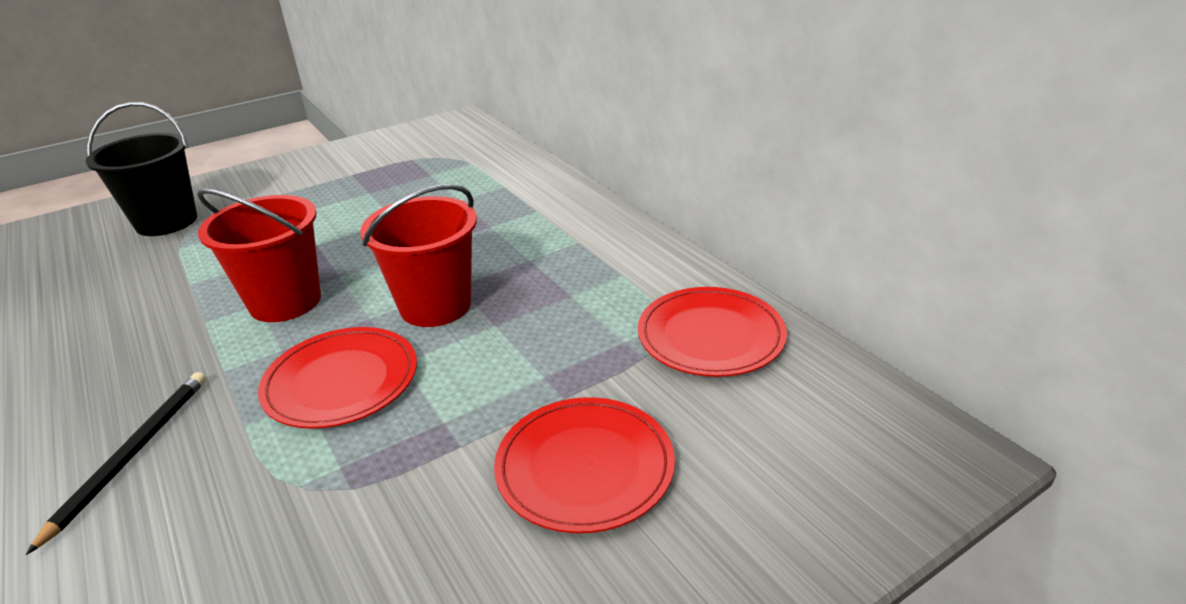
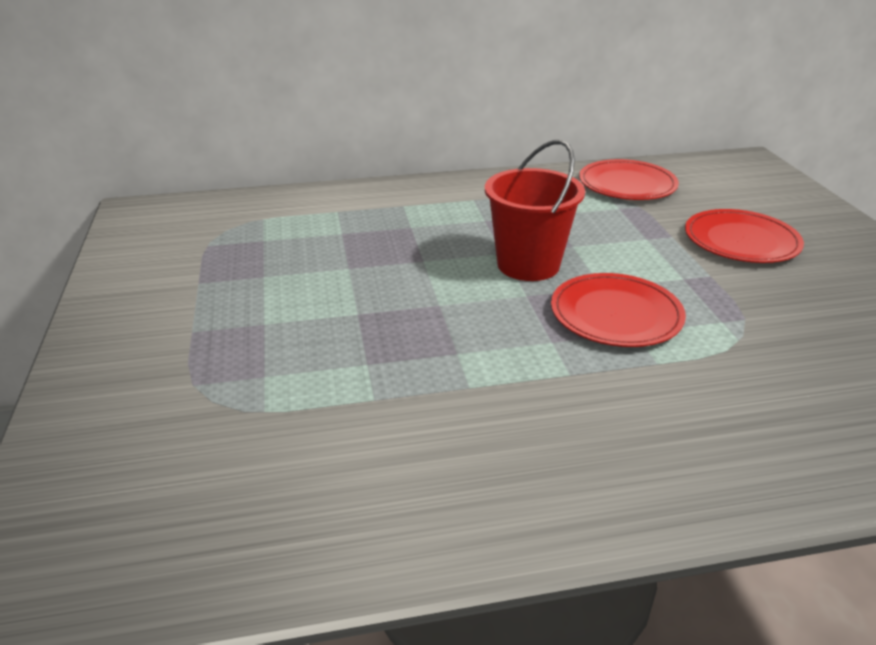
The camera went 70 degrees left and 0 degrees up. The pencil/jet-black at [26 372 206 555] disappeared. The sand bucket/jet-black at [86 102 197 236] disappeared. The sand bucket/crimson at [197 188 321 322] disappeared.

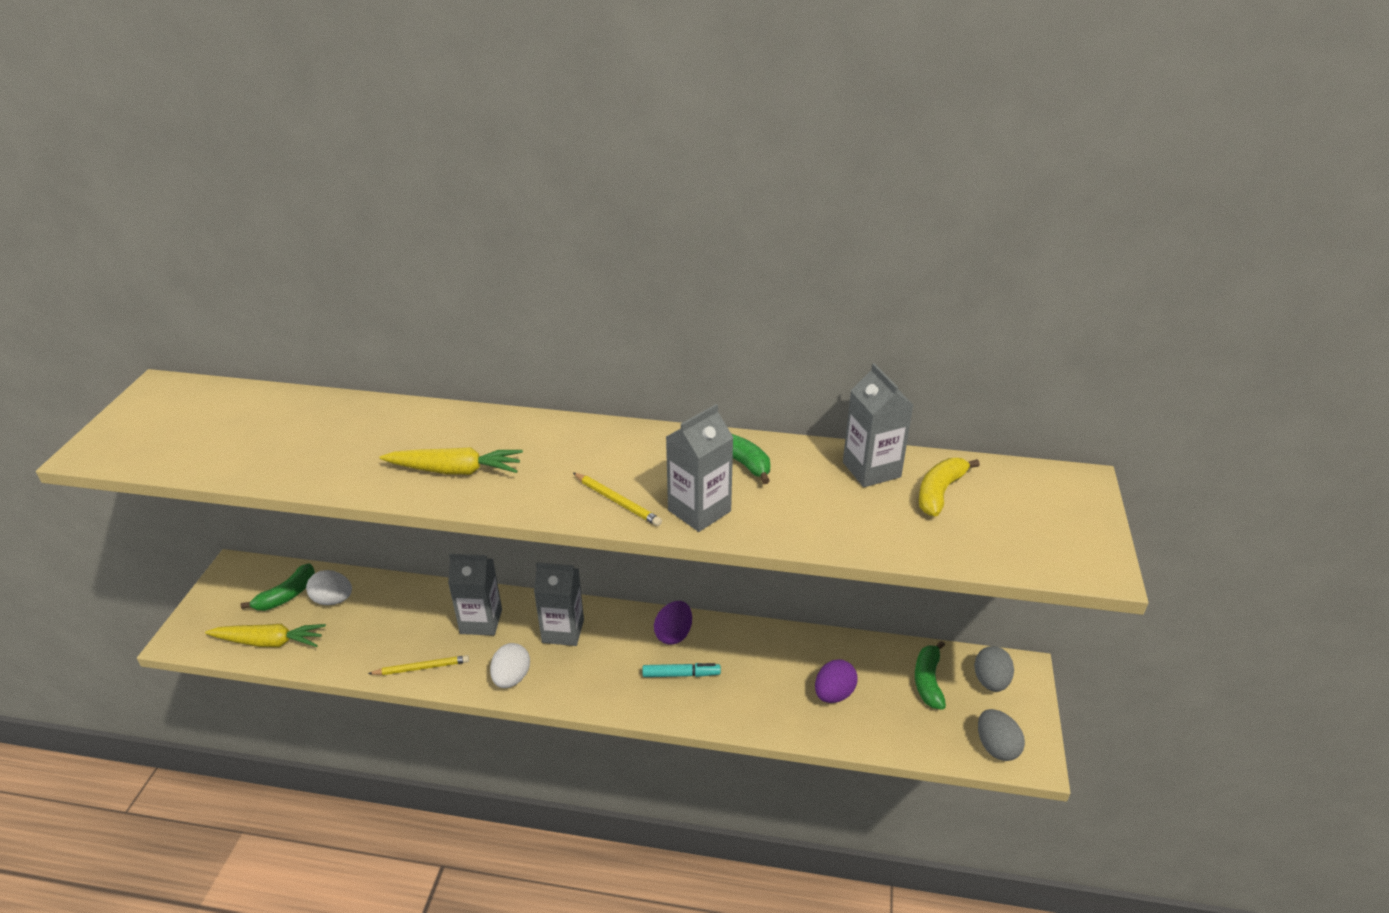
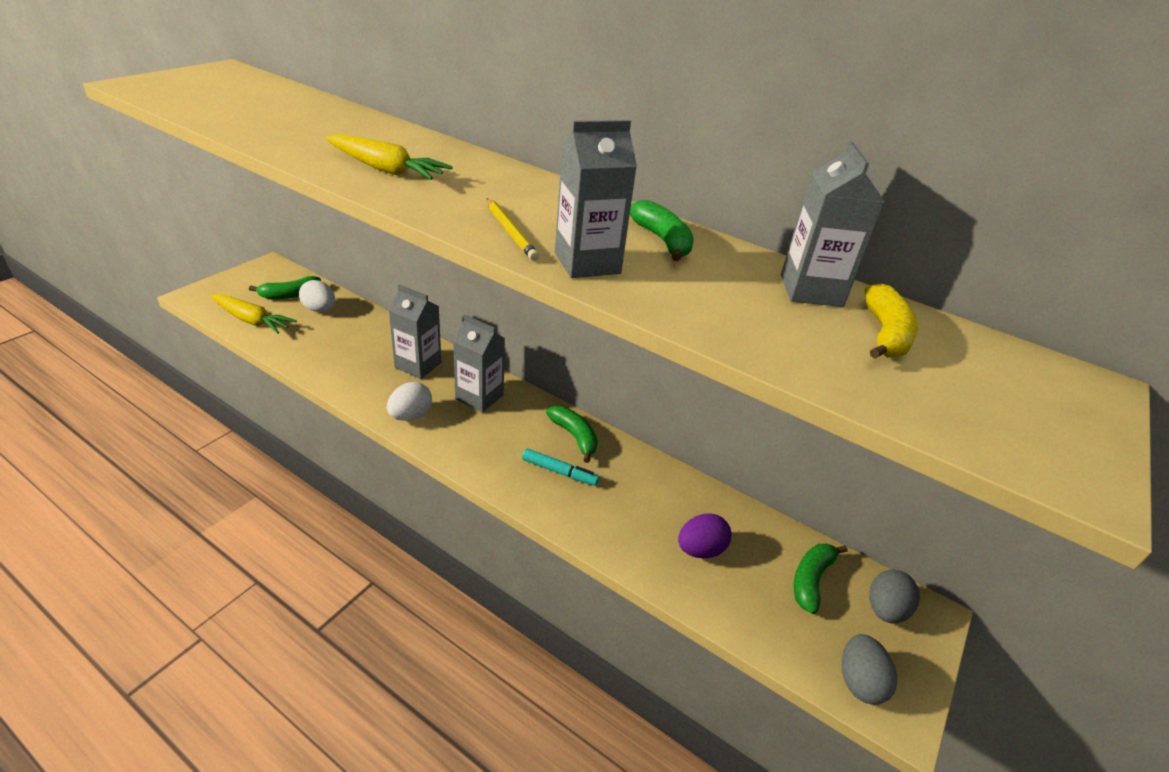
The camera went 20 degrees right and 0 degrees up. The pencil/yellow at [368 655 469 675] disappeared. The egg/purple at [654 601 692 645] was replaced by the toy banana/green at [546 406 598 463]. The toy banana/yellow at [919 458 980 516] turned 135 degrees clockwise.

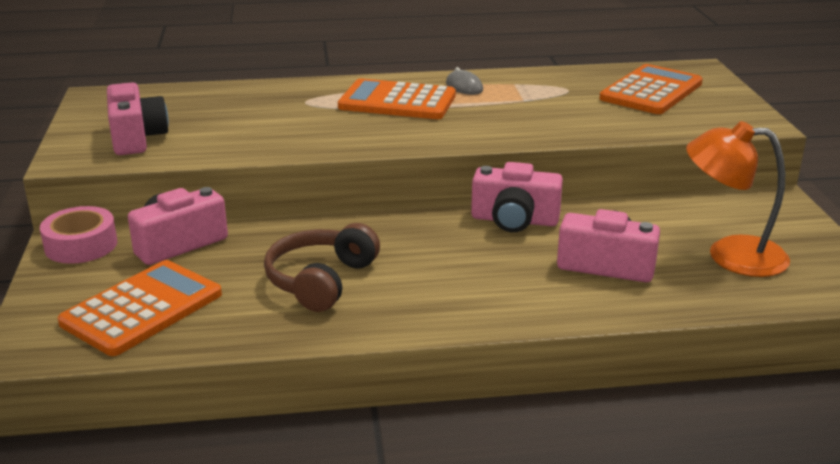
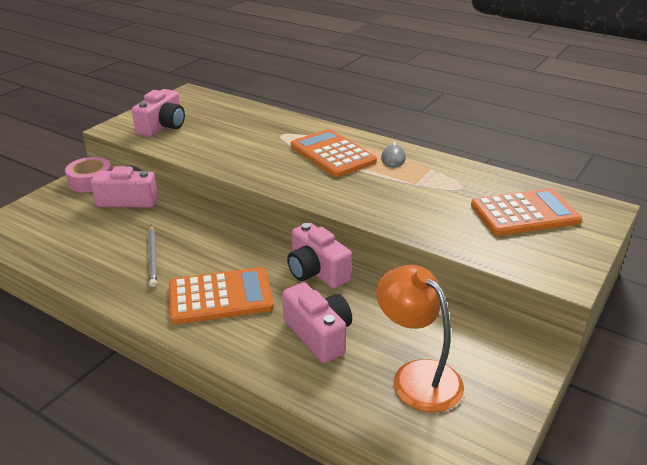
The camera went 40 degrees right and 5 degrees up. The adding machine/bright orange moved from [58 260 222 356] to [169 267 274 324]. The headphones/russet at [264 223 380 312] was replaced by the pencil/ash-grey at [148 225 157 287].

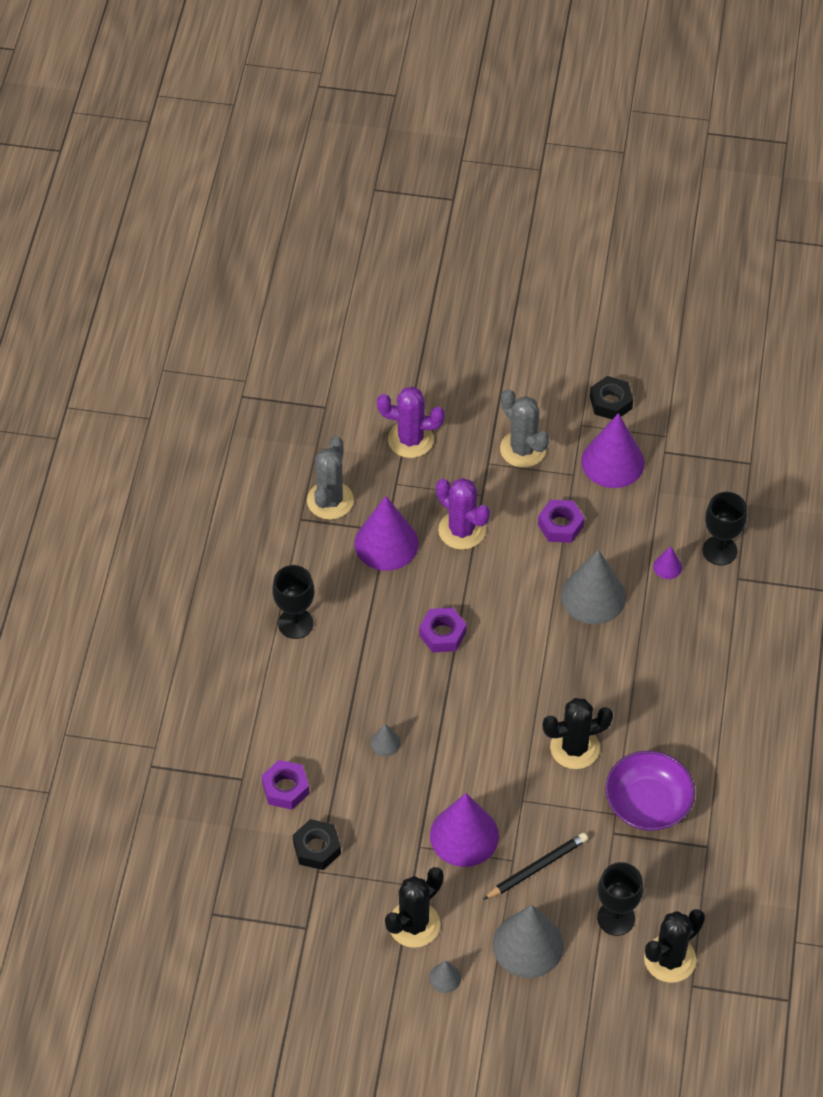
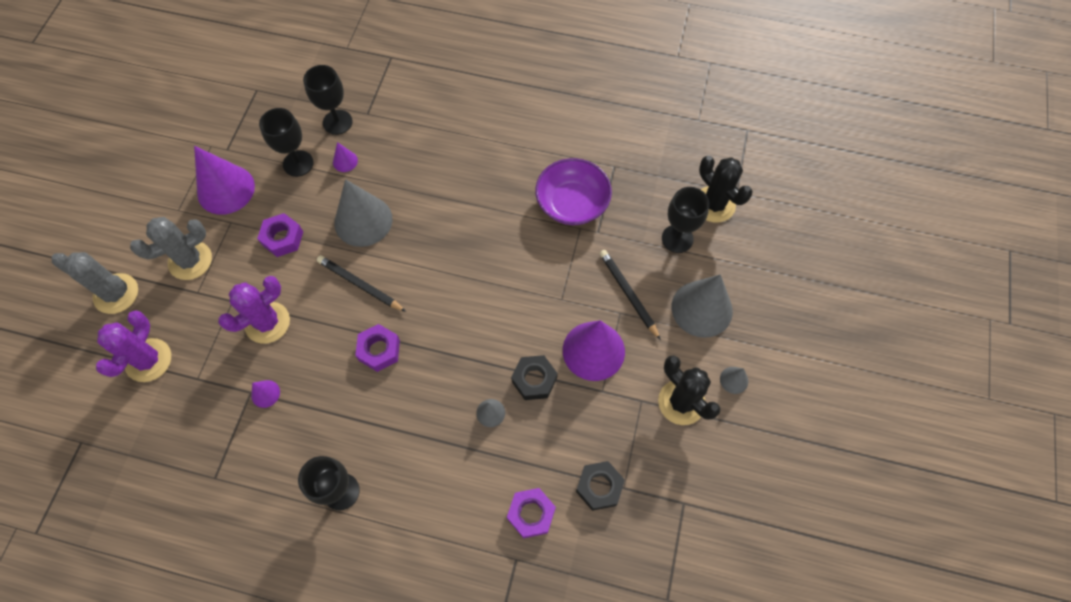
The camera went 85 degrees left and 10 degrees up. The saguaro cactus/ash-grey moved from [307 437 354 520] to [52 252 138 314]. The solid cone/purple at [354 496 419 571] changed to 0.45 times the size. The saguaro cactus/jet-black at [543 698 613 769] disappeared. The nut/jet-black moved from [590 376 633 419] to [511 355 558 400]. The goblet/jet-black at [259 108 314 177] appeared. The pencil/jet-black at [317 255 406 312] appeared.

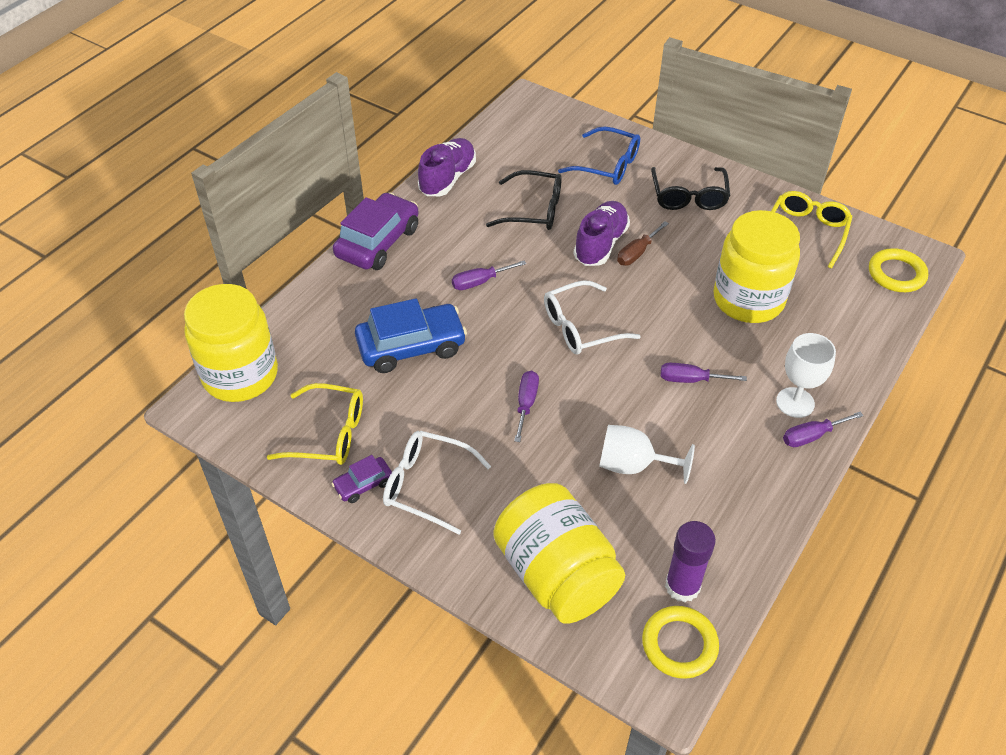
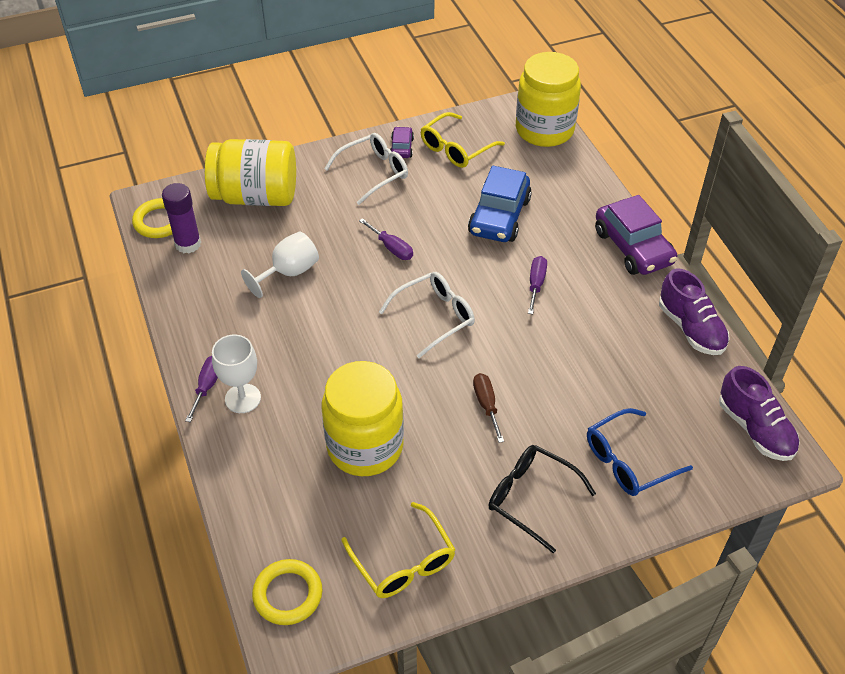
The camera went 125 degrees right and 0 degrees up. The spectacles/jet-black at [486 170 562 230] disappeared. The spectacles/snow-white at [544 280 641 355] turned 45 degrees clockwise. The shoe/purple moved from [573 201 630 266] to [719 366 800 461]. The flat screwdriver/purple at [661 363 747 383] disappeared.

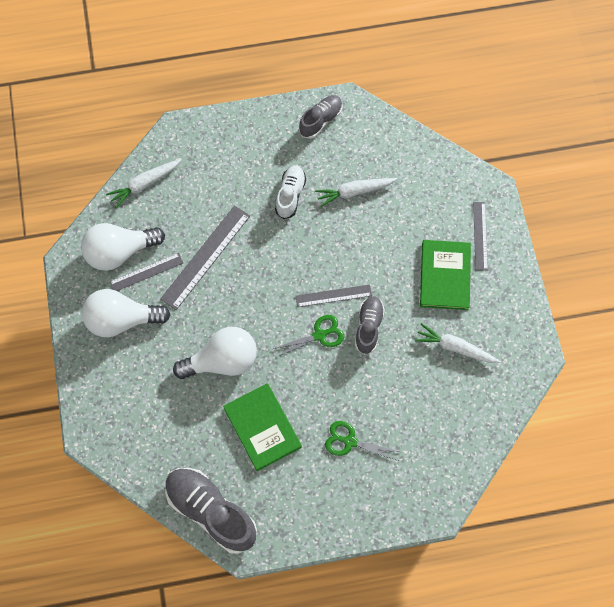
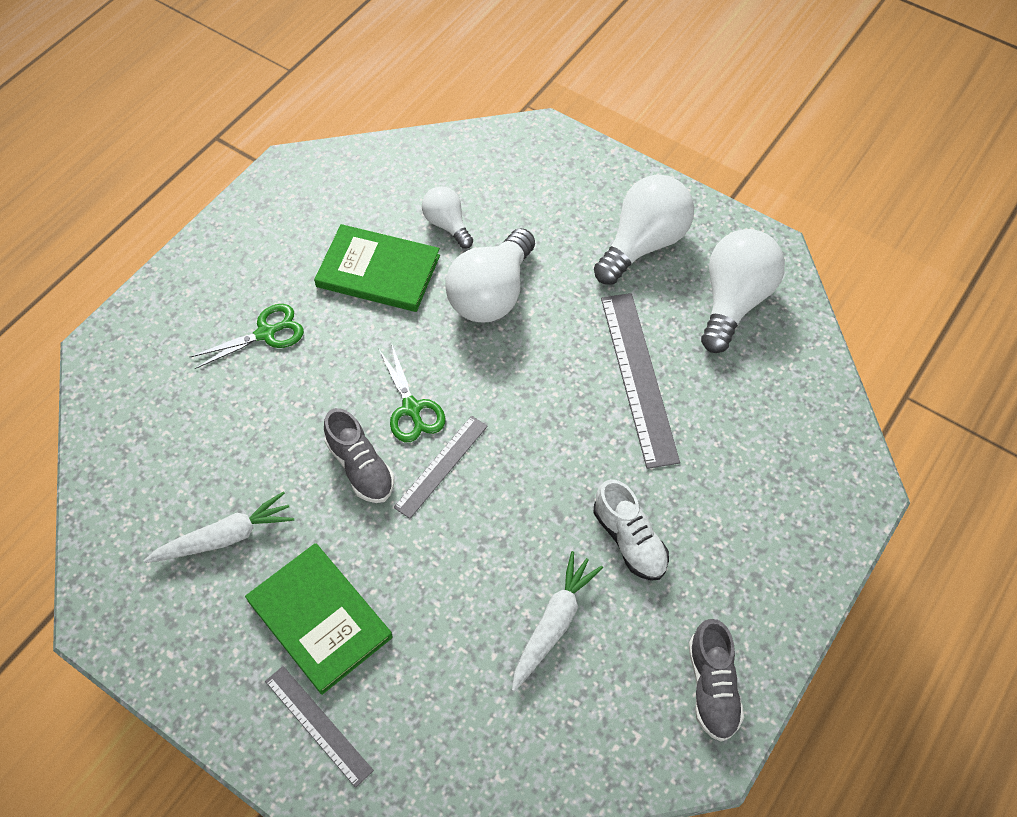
The camera went 135 degrees right and 10 degrees down. The root vegetable/snow-white at [106 159 181 208] disappeared. The ruler/ash-grey at [109 253 184 291] disappeared. The shoe/ash-grey at [165 468 257 554] disappeared. The shears/green at [273 315 344 358] turned 45 degrees counterclockwise. The lightbulb/snow-white at [422 186 473 249] appeared.

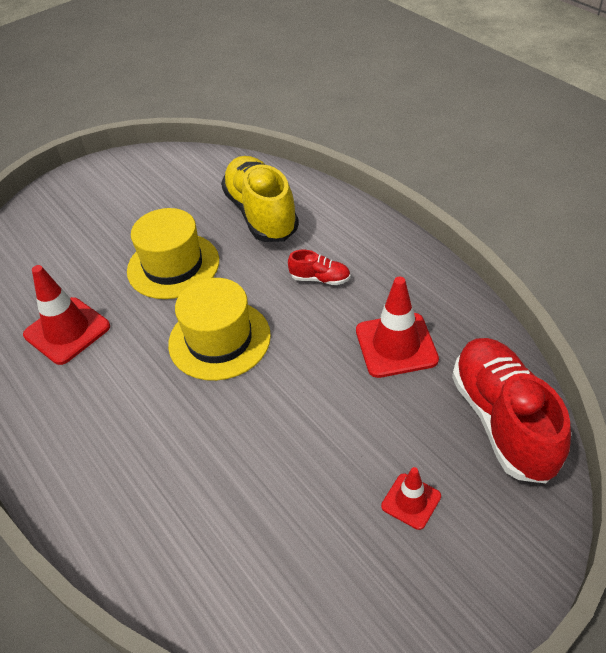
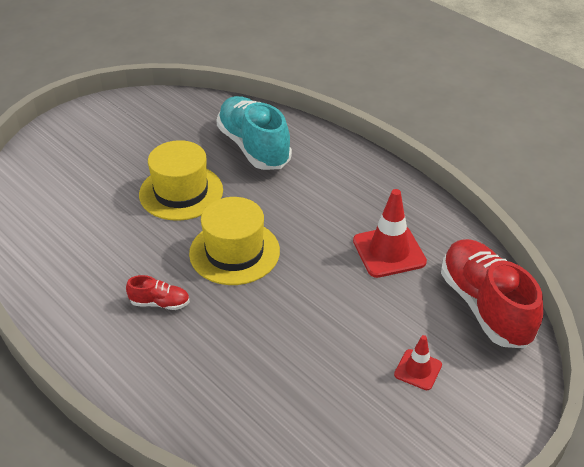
The camera went 10 degrees left and 5 degrees down. The safety cone/crimson at [23 265 110 365] disappeared. The shoe/yellow at [221 156 299 242] became the shoe/teal at [216 96 292 170]. The shoe/crimson moved from [288 250 351 285] to [126 275 190 310].

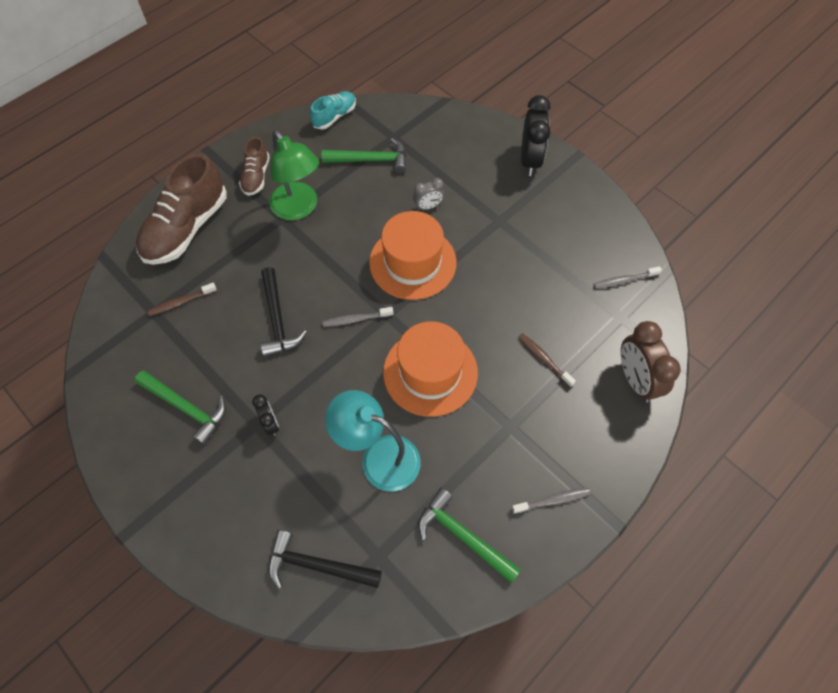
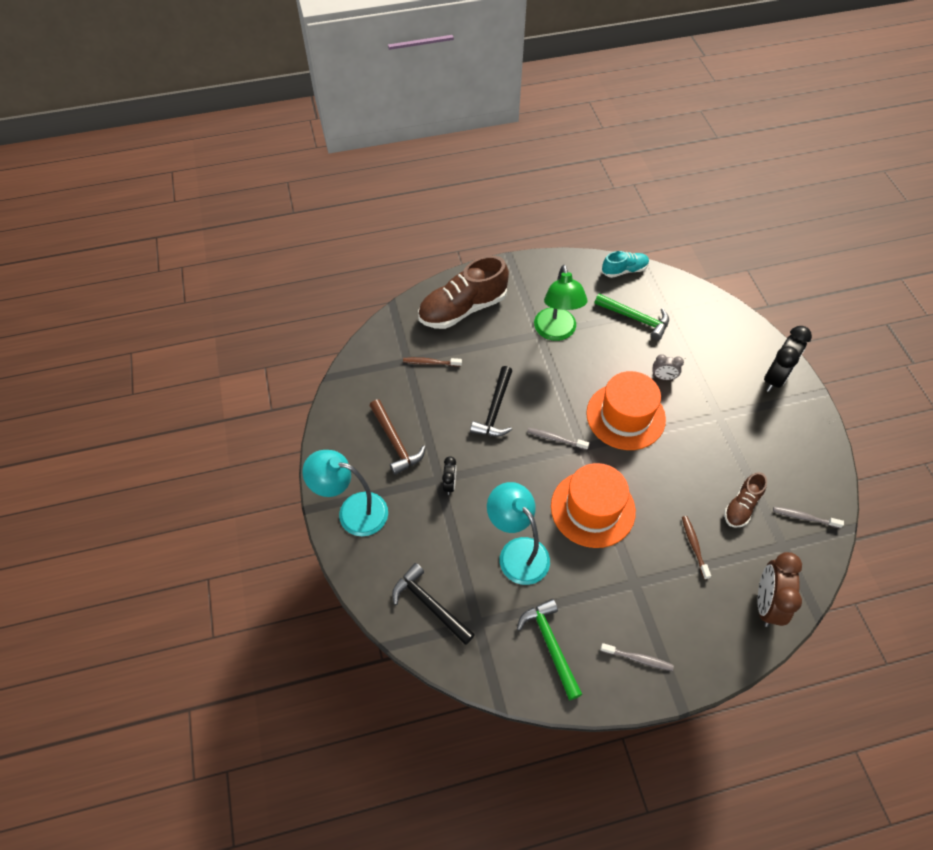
The camera went 30 degrees right and 5 degrees down. The claw hammer/green at [135 371 226 445] became the claw hammer/russet at [369 399 426 475]. The shoe/russet moved from [239 137 270 196] to [724 472 767 528]. The reading lamp/teal at [302 450 388 536] appeared.

